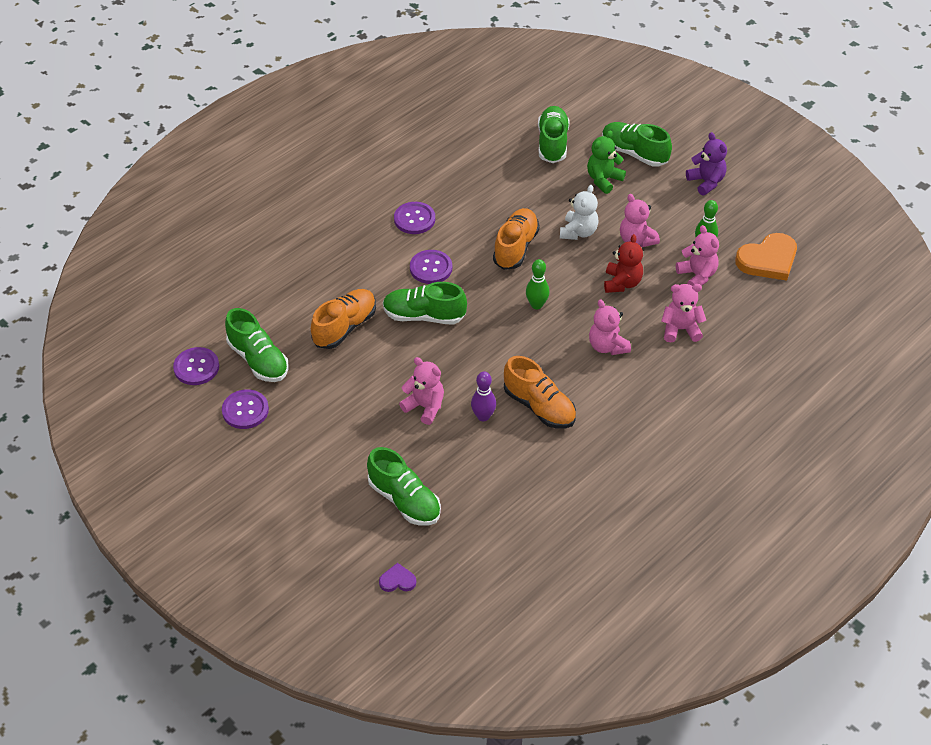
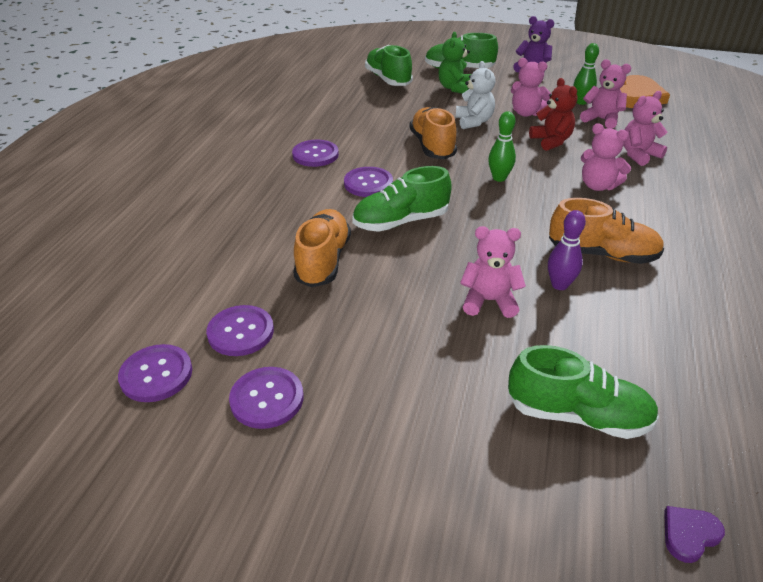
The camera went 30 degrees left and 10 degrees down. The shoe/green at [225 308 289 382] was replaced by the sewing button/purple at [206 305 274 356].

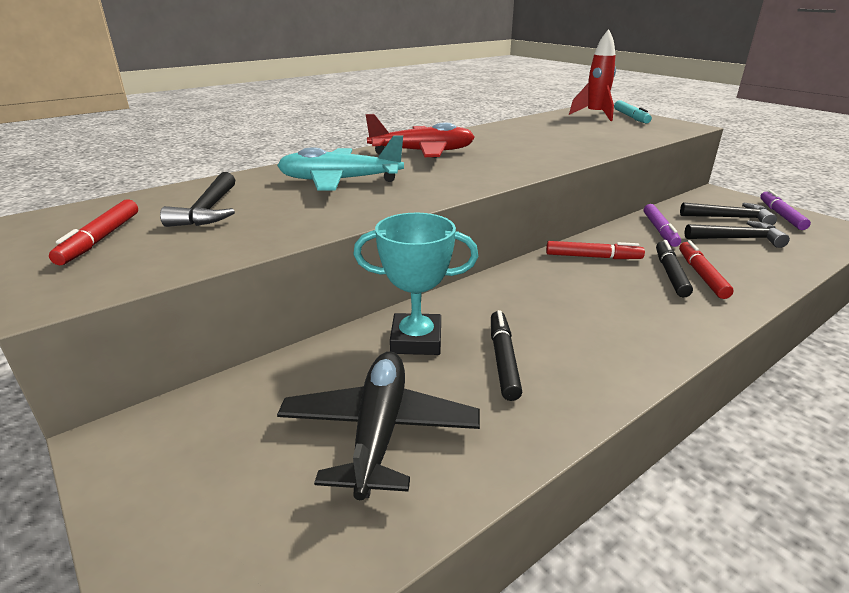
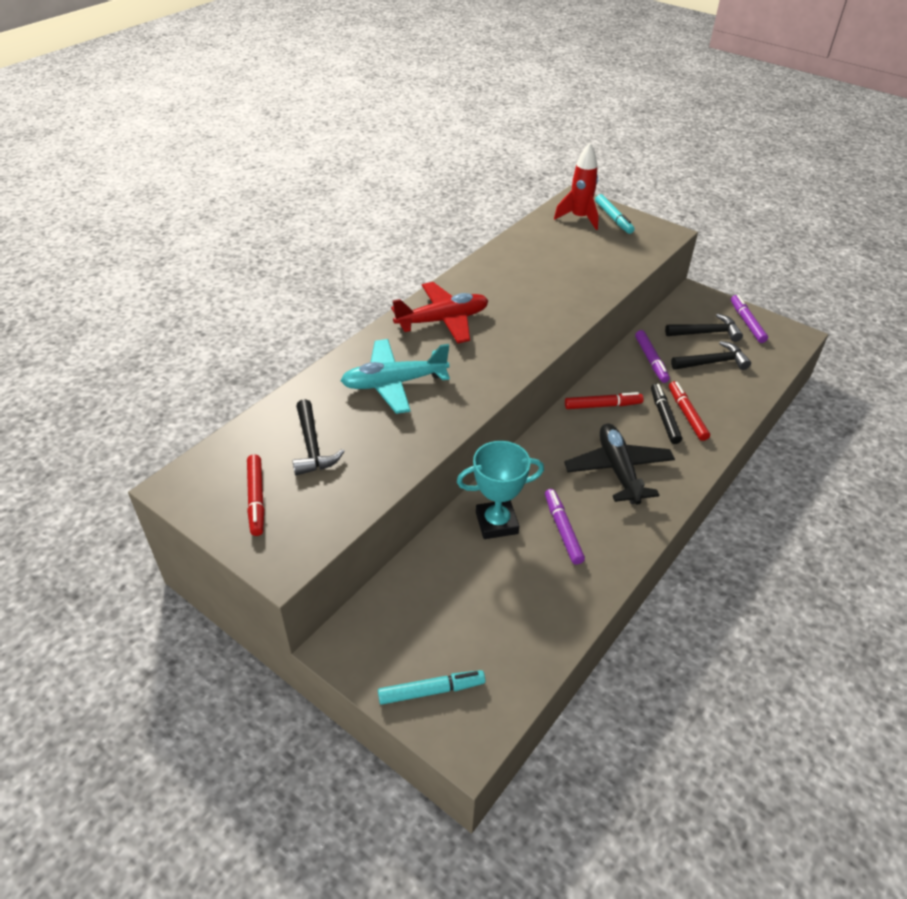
The camera went 15 degrees left and 15 degrees up. The plane/jet-black moved from [277 352 480 500] to [564 423 675 505]. The marker/jet-black at [491 310 522 401] became the marker/purple at [545 489 585 565]. The marker/teal at [378 670 485 705] appeared.

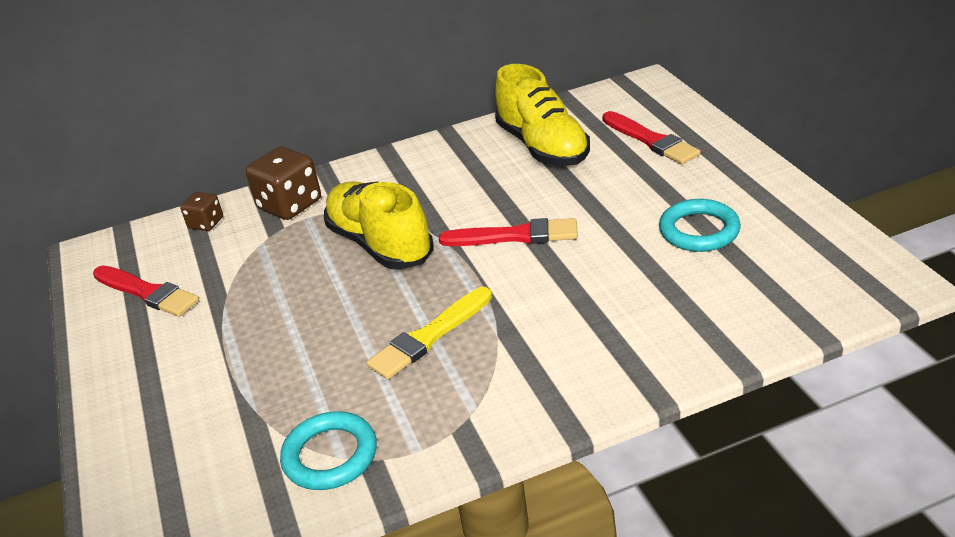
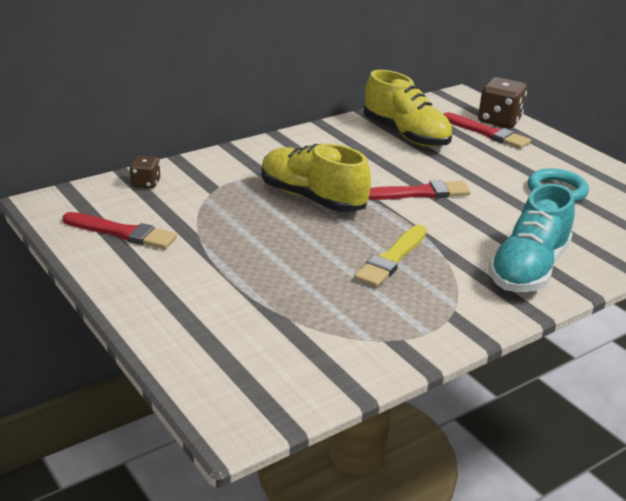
The camera went 20 degrees left and 5 degrees down. The game die/russet moved from [246 147 321 220] to [478 77 527 128]. The ring/teal at [280 411 377 490] disappeared. The shoe/teal at [489 184 575 292] appeared.

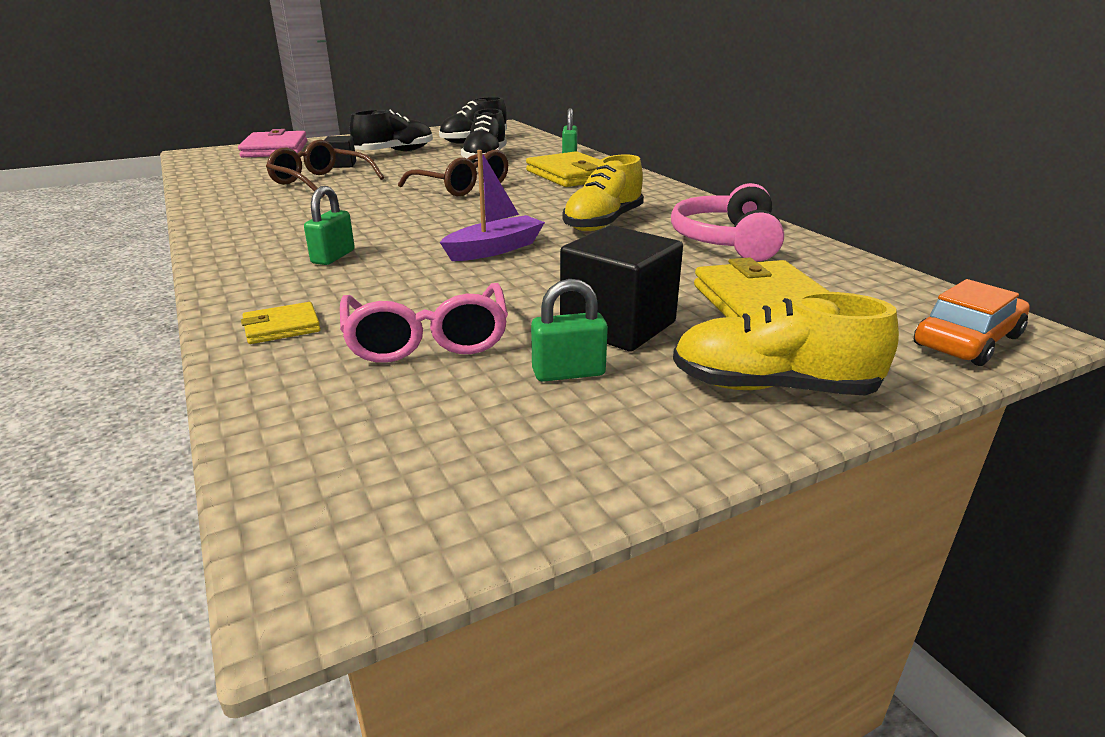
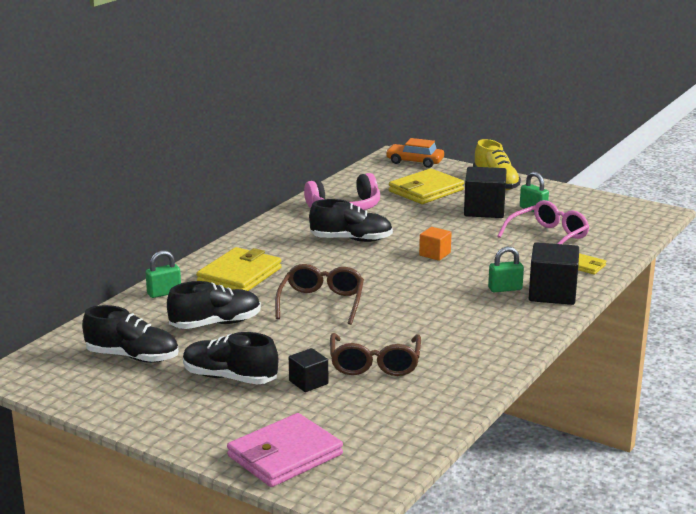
The camera went 120 degrees left and 5 degrees down. The sailboat/purple at [440 150 545 261] was replaced by the block/bright orange at [419 227 452 261]. The shoe/yellow at [563 154 644 231] became the shoe/jet-black at [309 199 393 242]. The block/jet-black at [529 242 579 305] appeared.

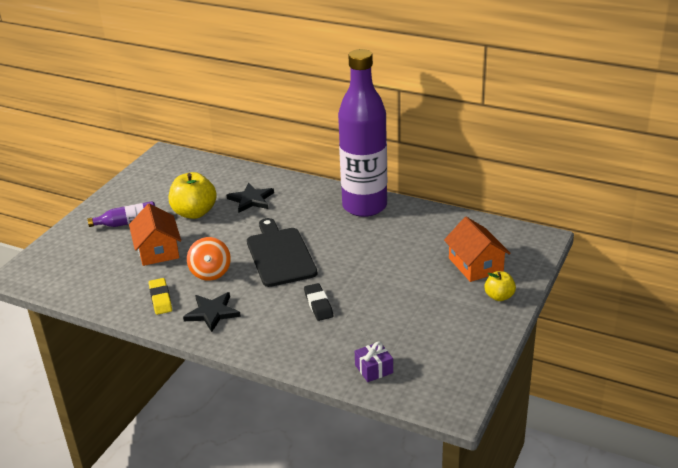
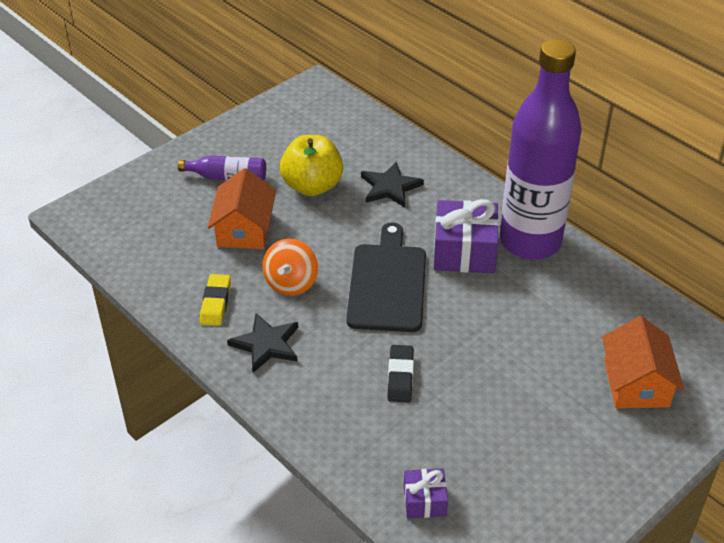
The camera went 20 degrees right and 10 degrees up. The toy apple/yellow at [484 271 516 301] disappeared. The present/purple at [434 199 499 273] appeared.

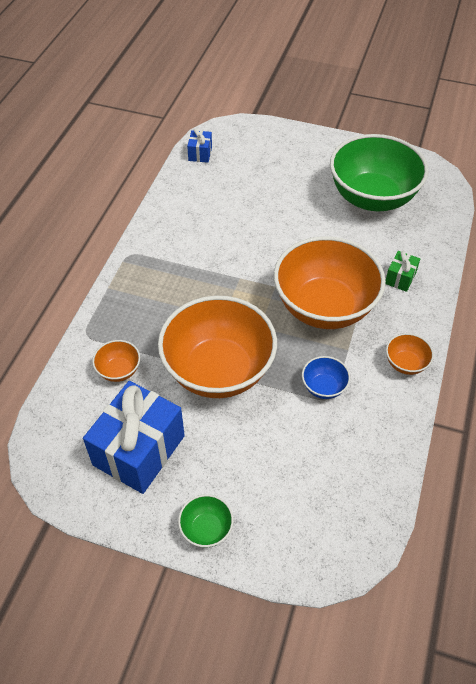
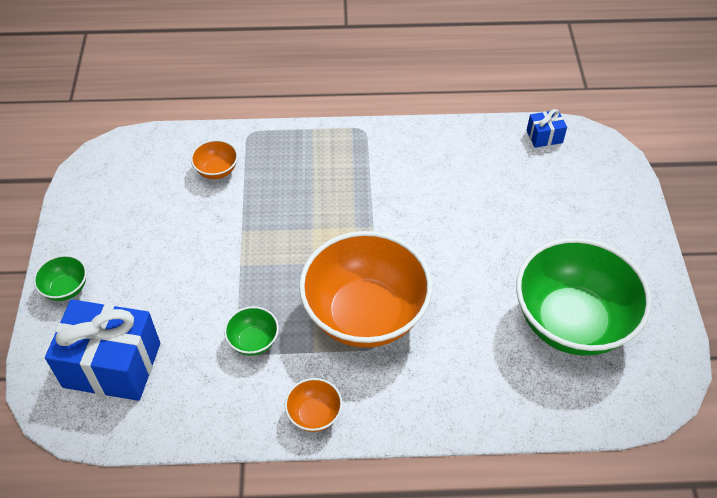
The camera went 70 degrees right and 0 degrees up. The present/cobalt moved from [83 381 185 494] to [45 299 160 401]. The serving bowl/bright orange at [158 296 277 398] disappeared. The serving bowl/cobalt at [302 356 350 399] became the serving bowl/green at [224 306 279 356]. The present/green at [385 251 420 292] disappeared.

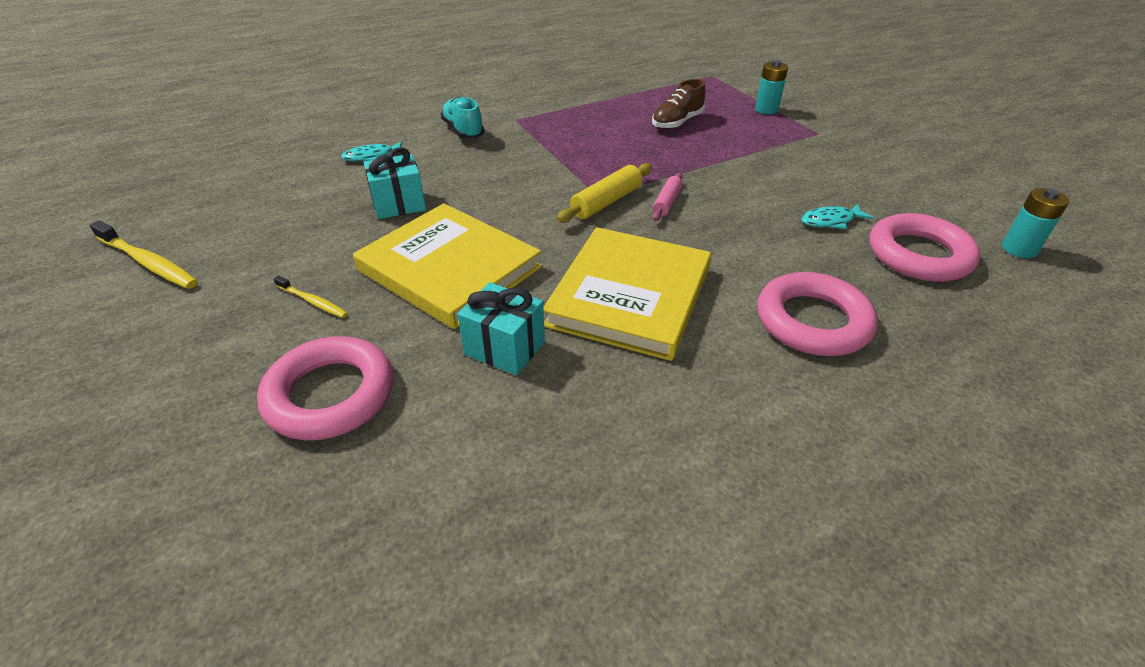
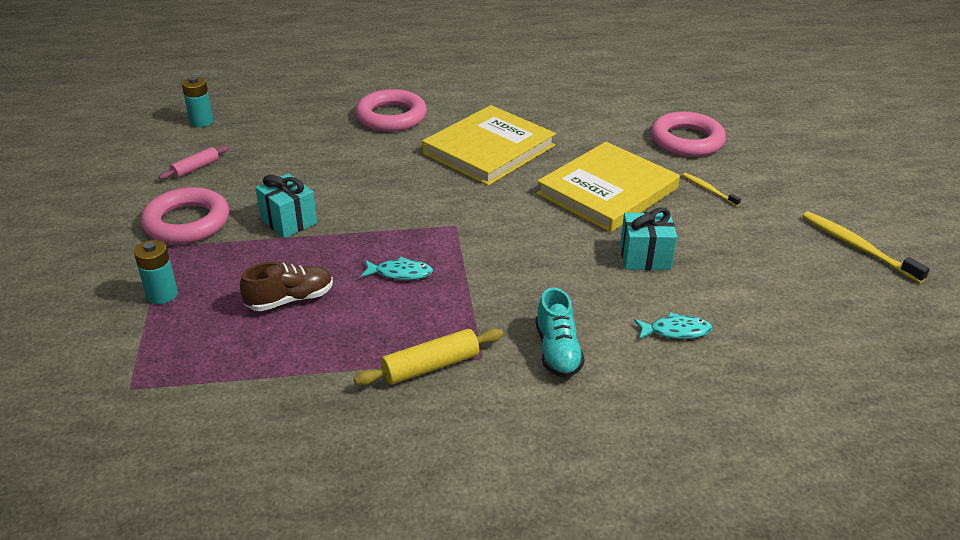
The camera went 160 degrees left and 5 degrees down. The book/yellow at [353 203 542 329] turned 75 degrees clockwise. The present/teal moved from [458 282 545 375] to [255 174 317 238]. The rolling pin/yellow moved from [557 163 652 223] to [354 328 503 385]. The rolling pin/rose-pink moved from [652 173 683 221] to [158 146 229 179]. The toy fish/teal moved from [801 204 874 229] to [360 257 433 280]. The ring/rose-pink moved from [869 213 980 282] to [141 187 229 244].

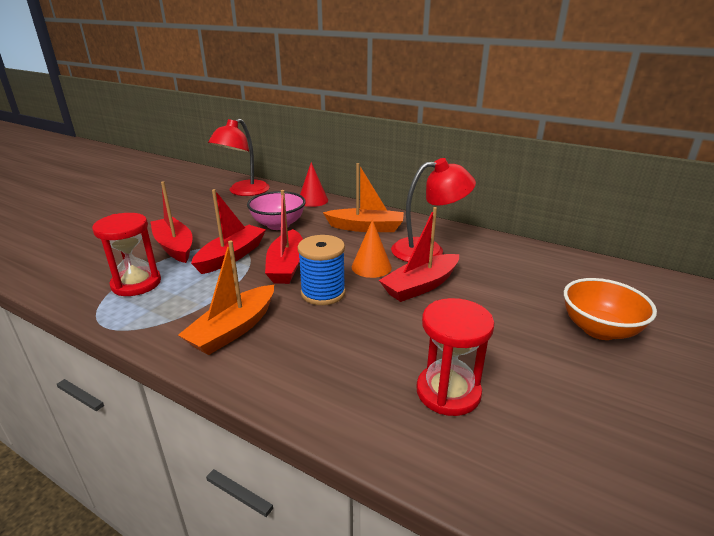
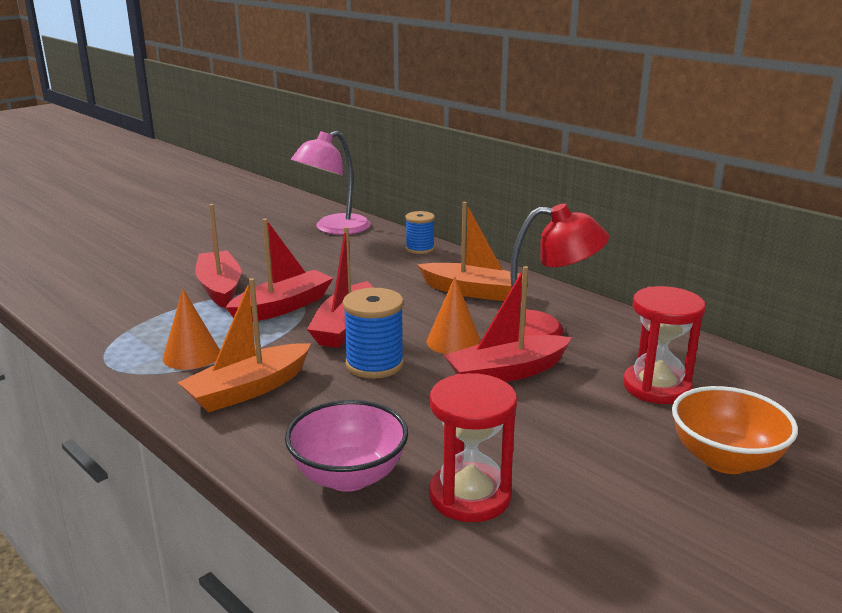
The camera went 15 degrees right and 5 degrees down. The sandglass/crimson moved from [92 213 161 296] to [623 286 706 404]. The reading lamp/crimson at [208 118 270 196] became the reading lamp/rose-pink at [291 131 371 235]. The serving bowl/rose-pink moved from [247 191 306 230] to [285 400 408 492]. The solid cone/crimson at [300 162 328 207] was replaced by the spool/cobalt at [405 211 435 254]. The solid cone/bright orange at [163 289 220 370] appeared.

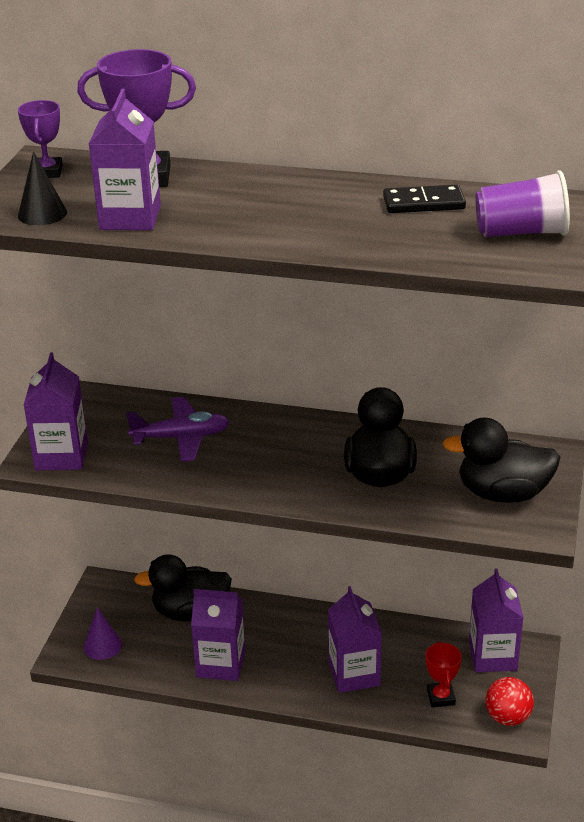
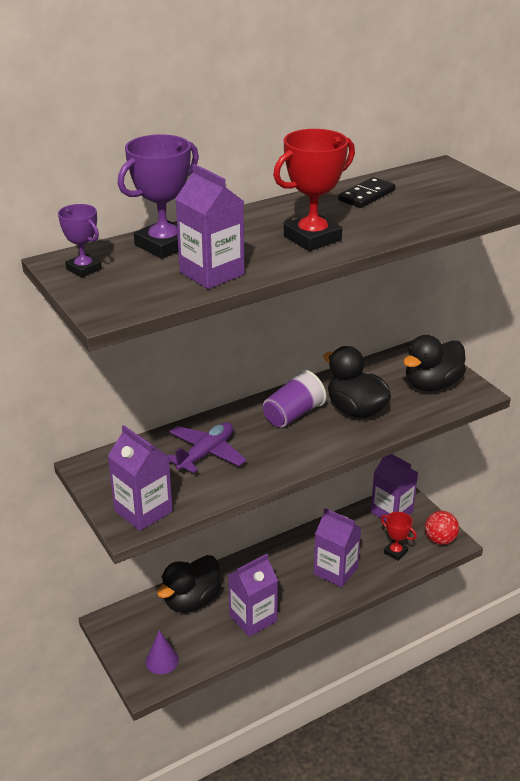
The camera went 45 degrees left and 0 degrees up. The solid cone/jet-black at [18 151 67 225] disappeared. The beaker/purple moved from [475 170 570 237] to [263 369 326 428]. The trophy/crimson at [273 129 355 251] appeared.

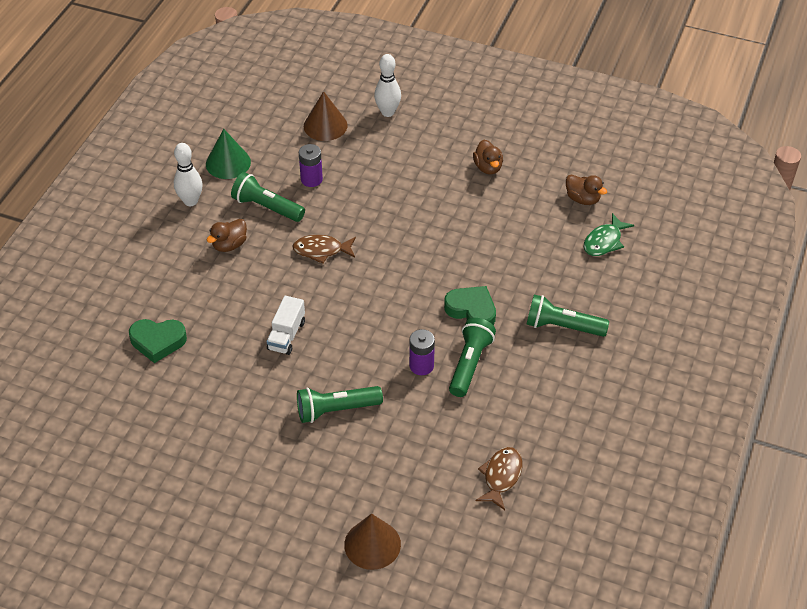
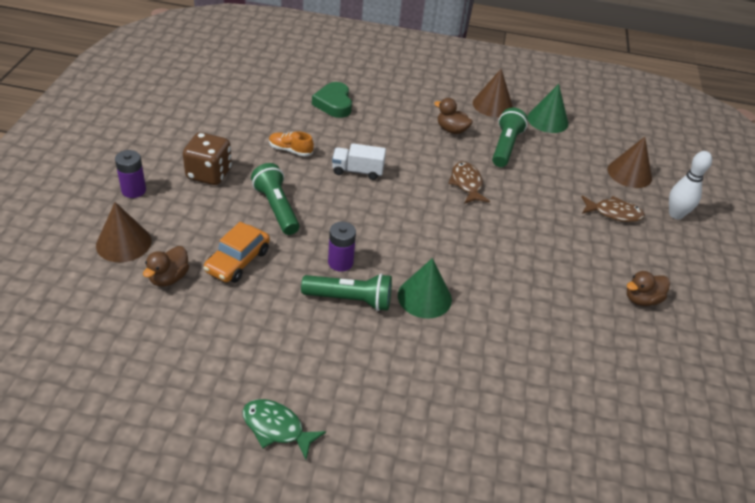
The camera went 75 degrees right and 5 degrees down. The skittle/snow-white at [174 143 203 206] was replaced by the solid cone/russet at [473 69 513 117]. The battery/purple moved from [299 144 323 187] to [115 150 146 198]. The heart/green at [444 286 496 325] was replaced by the solid cone/green at [398 258 452 318]. The toy fish/russet moved from [475 447 522 510] to [582 196 645 222]. The pocket torch/green at [526 294 609 337] disappeared. The duck/russet moved from [566 174 607 205] to [143 246 189 286]. The toy fish/green moved from [584 213 634 256] to [242 399 326 460]. The game die/russet at [183 132 232 185] appeared. The car/bright orange at [203 222 270 283] appeared. The shoe/bright orange at [269 131 314 156] appeared.

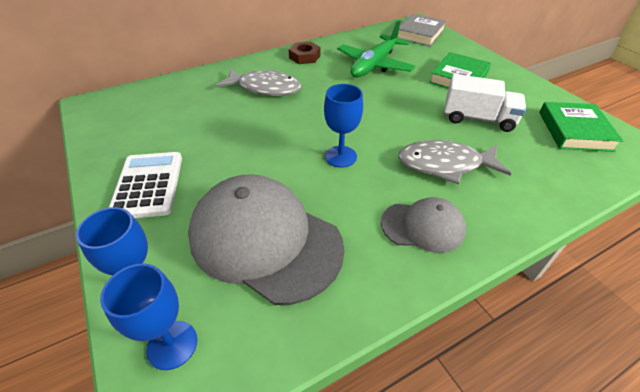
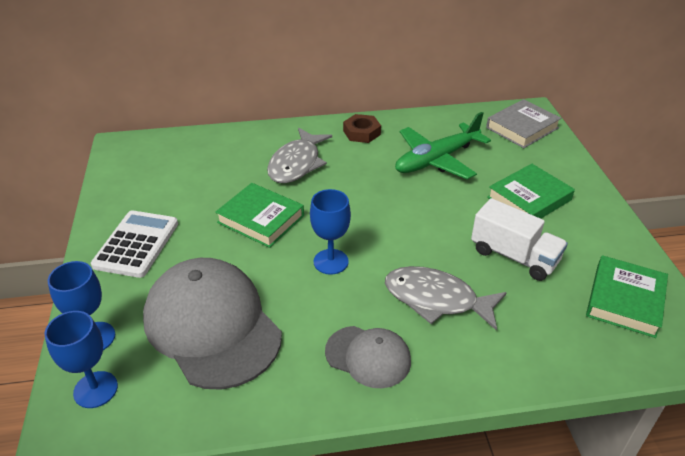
The camera went 20 degrees right and 5 degrees down. The toy fish/ash-grey at [216 69 301 96] turned 75 degrees clockwise. The book/green at [215 183 304 248] appeared.

